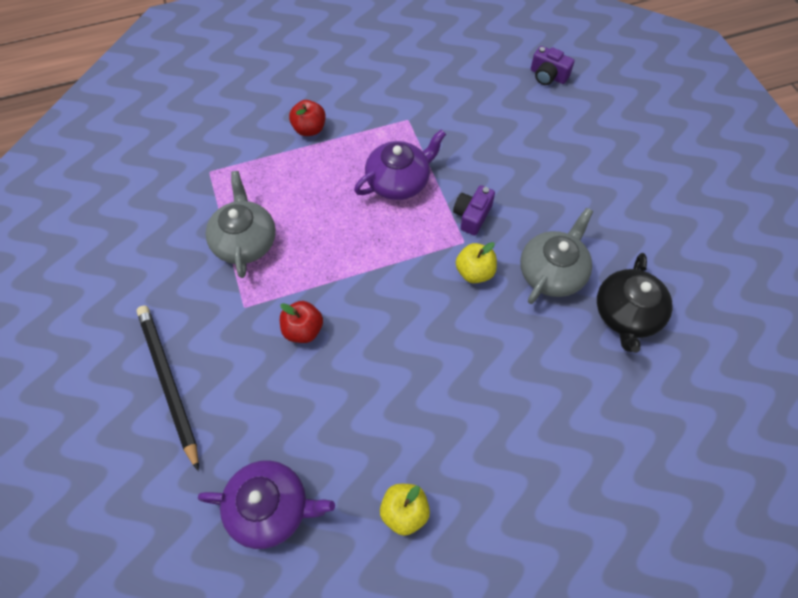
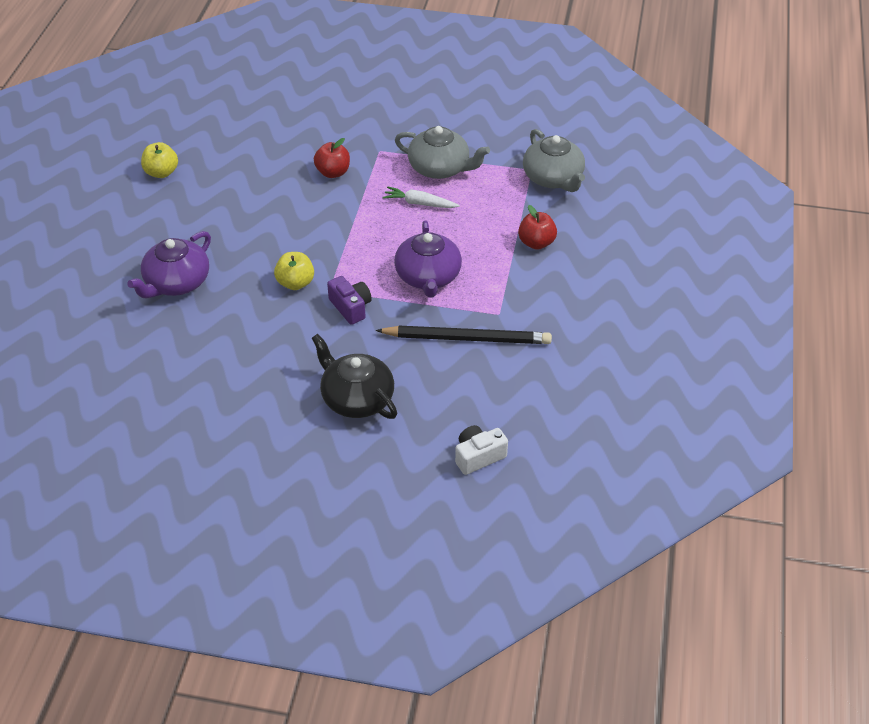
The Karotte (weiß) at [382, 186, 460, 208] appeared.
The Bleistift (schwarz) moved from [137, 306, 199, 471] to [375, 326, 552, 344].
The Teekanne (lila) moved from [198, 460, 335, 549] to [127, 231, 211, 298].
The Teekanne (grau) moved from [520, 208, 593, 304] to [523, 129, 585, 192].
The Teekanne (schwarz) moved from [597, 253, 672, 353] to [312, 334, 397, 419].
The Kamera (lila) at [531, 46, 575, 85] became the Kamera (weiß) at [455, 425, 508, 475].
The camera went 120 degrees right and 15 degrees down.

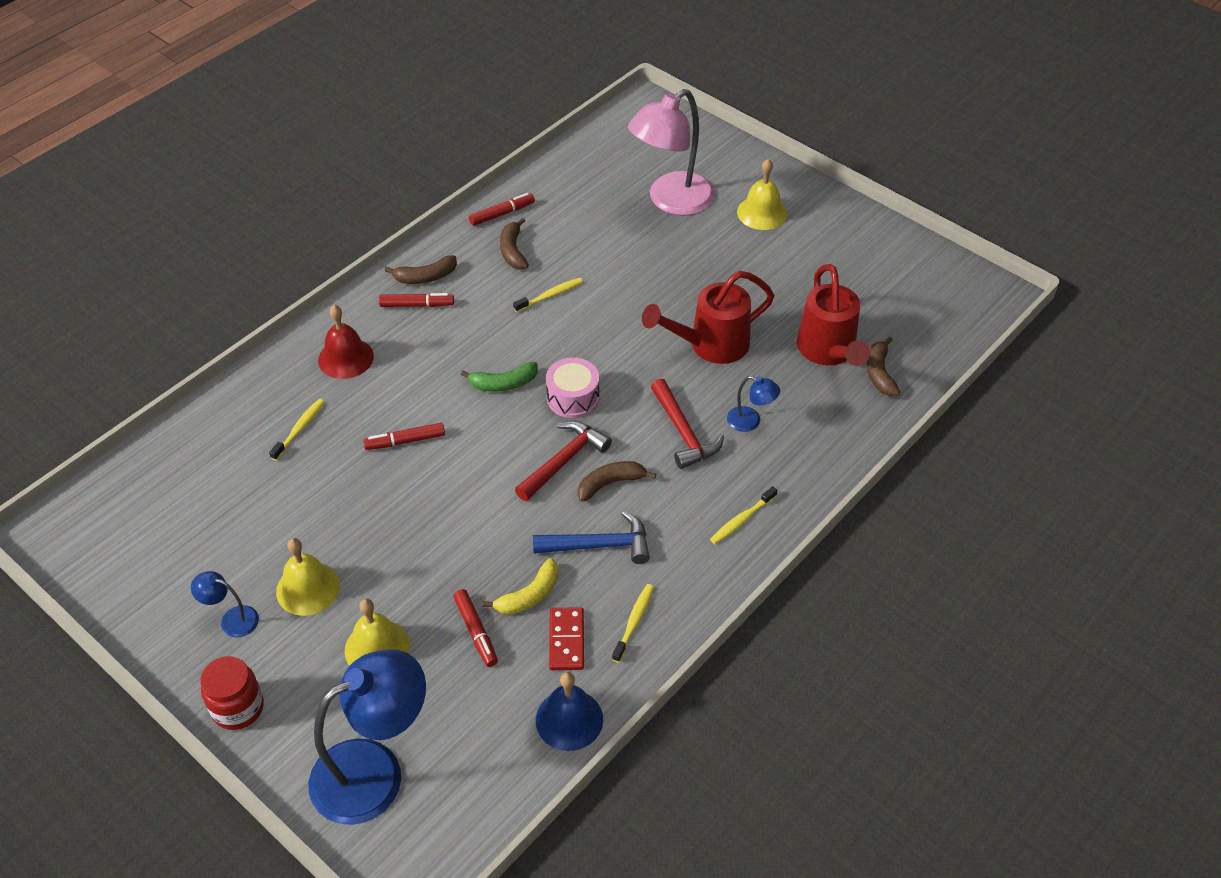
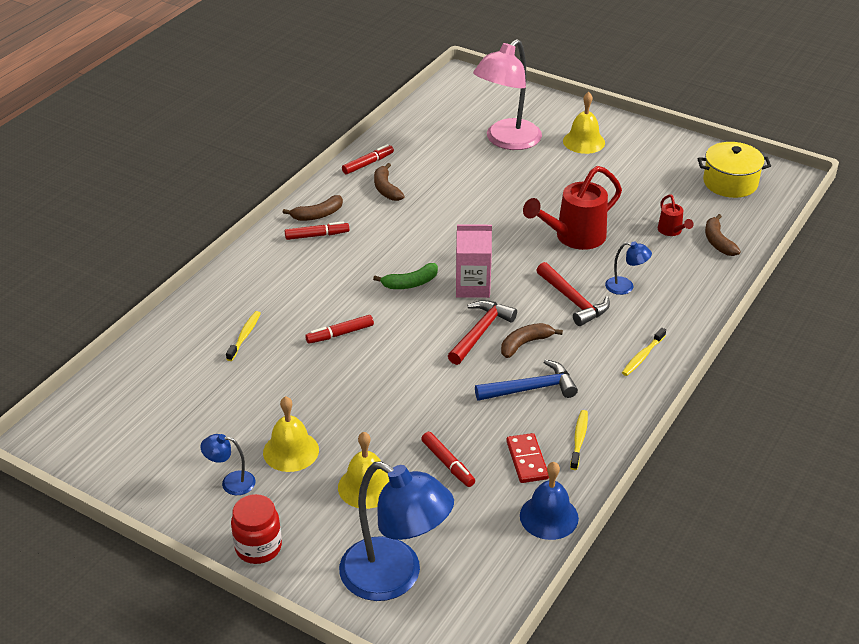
The Glocke (rot) at [318, 305, 374, 379] disappeared.
The Banane (gelb) at [483, 558, 558, 615] disappeared.
The Zahnbürste (gelb) at [513, 278, 583, 312] disappeared.
The Kochtopf (gelb) at [697, 142, 771, 198] appeared.
The Trommel (rosa) at [546, 357, 599, 418] was replaced by the Getränkekarton (rosa) at [456, 224, 492, 298].
The Lampe (blau) at [308, 649, 426, 825] turned 75 degrees clockwise.
The Gießkanne (rot) at [797, 264, 870, 366] changed to 0.49 times the size.
The camera went 10 degrees left and 10 degrees down.

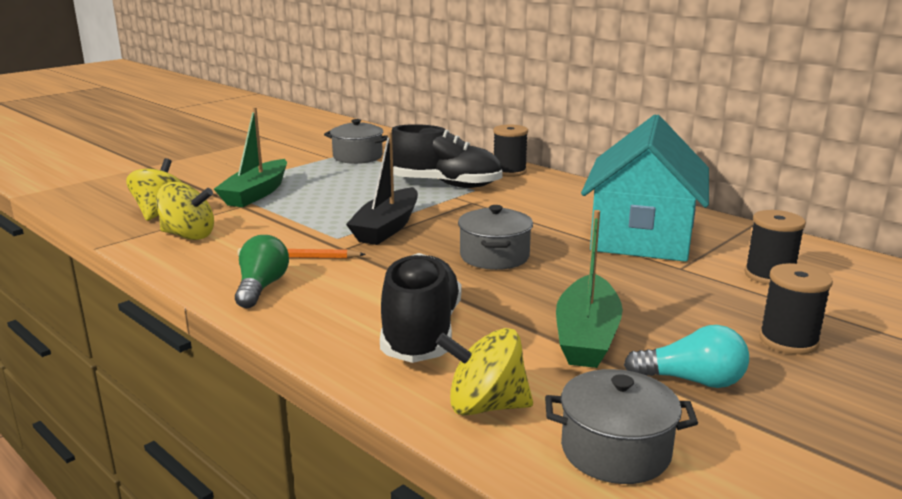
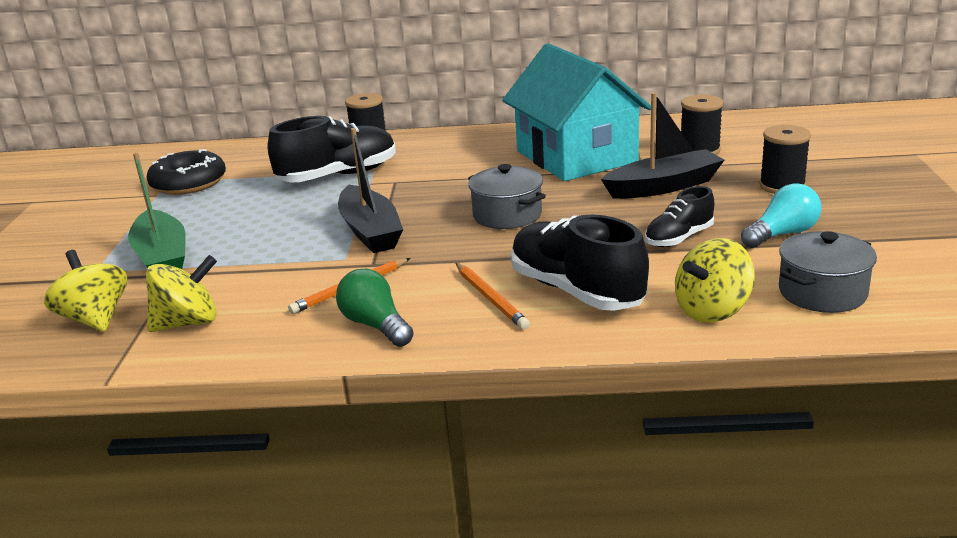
The Bleistift (orange) at [456, 263, 530, 330] appeared.
The Boot (schwarz) at [601, 93, 724, 199] appeared.
The Kochtopf (grau) at [324, 119, 388, 164] was replaced by the Donut (schwarz) at [147, 149, 226, 195].
The Boot (grün) at [556, 210, 623, 368] was replaced by the Schuh (schwarz) at [645, 186, 714, 247].
The camera went 40 degrees left and 5 degrees up.

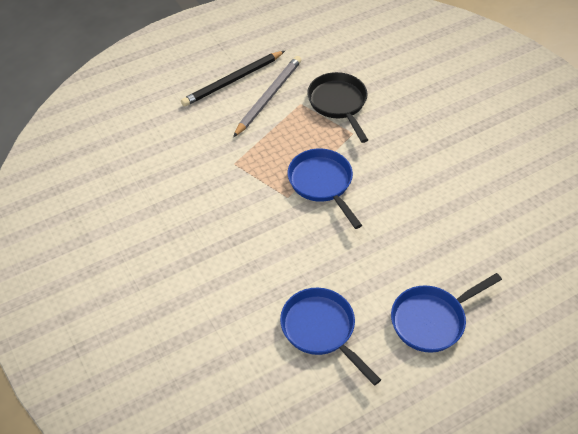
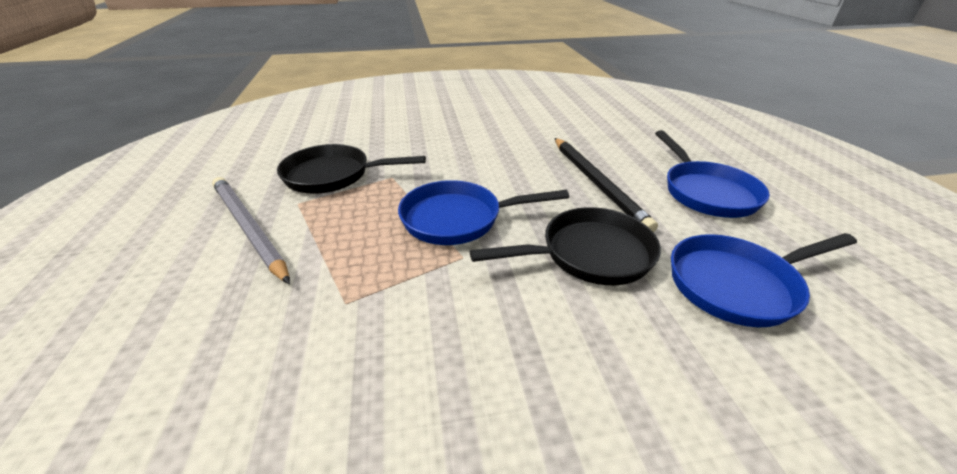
The Pfanne (schwarz) at [470, 207, 661, 285] appeared.
The Bleistift (schwarz) moved from [181, 51, 285, 107] to [555, 138, 658, 232].
The camera went 70 degrees left and 15 degrees down.

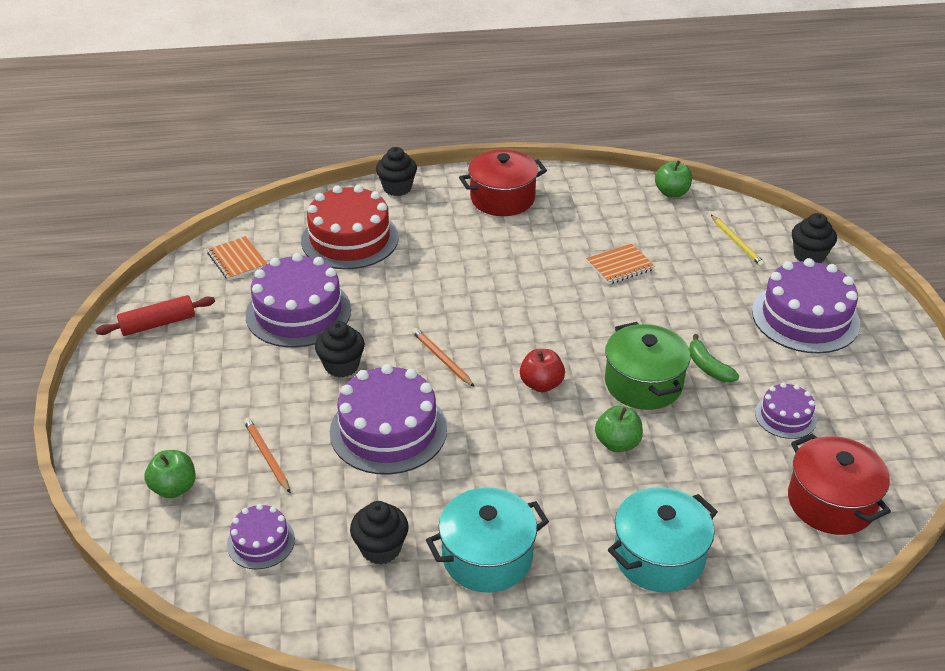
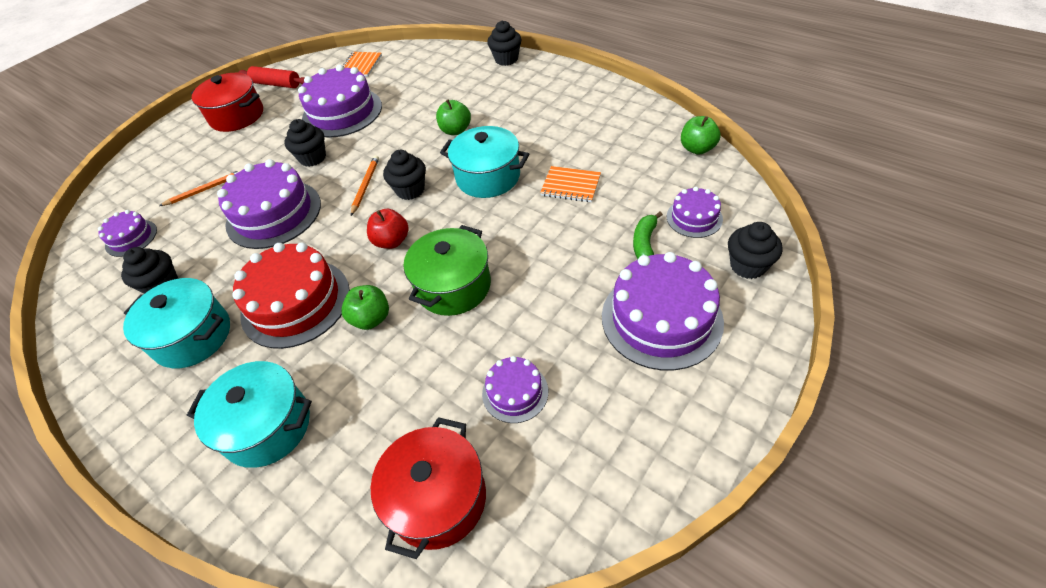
The Muffin (schwarz) at [383, 150, 426, 200] appeared.
The Kochtopf (türkis) at [440, 126, 529, 198] appeared.
The Apfel (grün) moved from [144, 450, 196, 498] to [436, 100, 471, 135].
The Kuchen (rot) moved from [301, 185, 399, 269] to [233, 243, 350, 349].
The Kochtopf (rot) moved from [459, 150, 547, 216] to [191, 73, 263, 132].
The Banane (grün) moved from [689, 334, 739, 383] to [633, 212, 663, 259].
The Bleistift (gelb) at [711, 215, 765, 267] was replaced by the Kuchen (lila) at [667, 187, 723, 238].
The Bleistift (orange) at [244, 418, 290, 493] turned 45 degrees clockwise.
The camera went 50 degrees right and 10 degrees up.

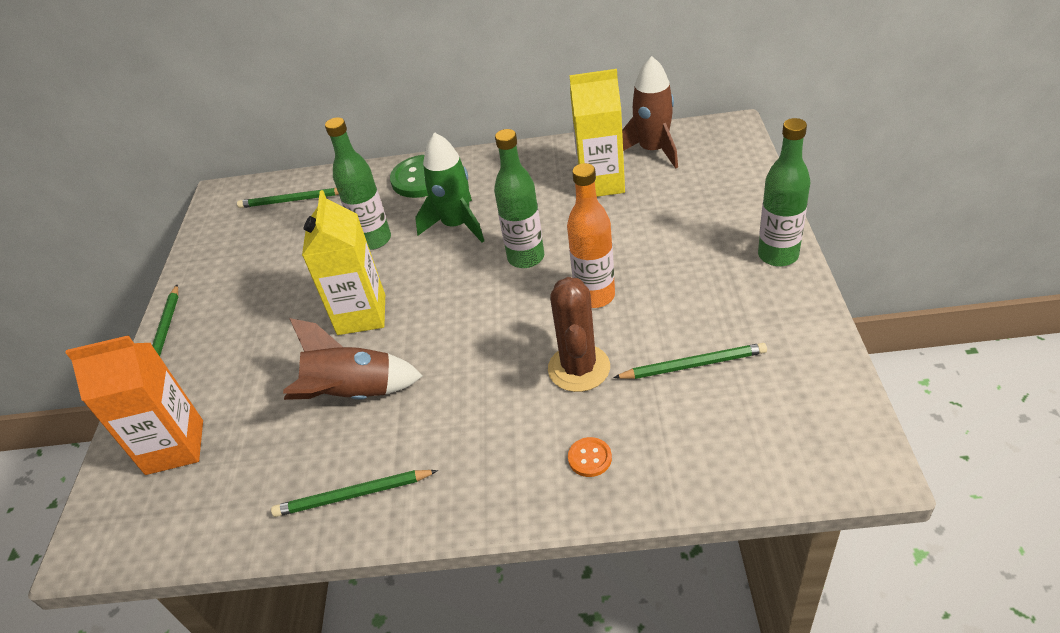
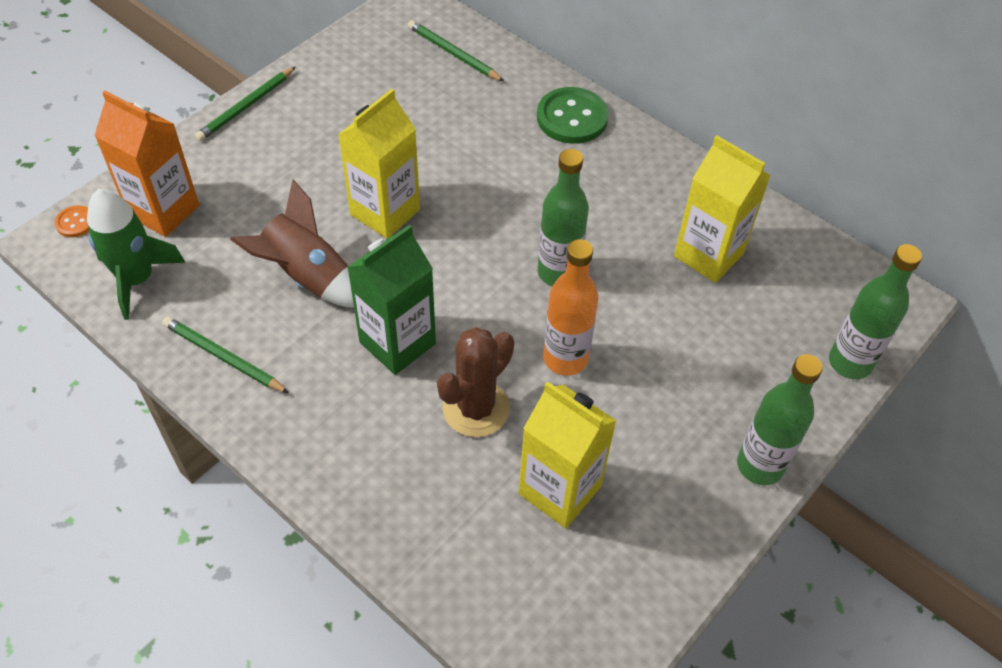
The Rakete (braun) at [622, 56, 678, 169] disappeared.
The Getränkekarton (grün) at [347, 225, 436, 375] appeared.
The Flasche (grün) moved from [325, 117, 391, 250] to [829, 244, 922, 379].
The Rakete (grün) moved from [415, 132, 484, 242] to [87, 189, 185, 320].
The Knopf (orange) moved from [568, 437, 612, 477] to [55, 205, 89, 237].
The Bleistift (grün) at [613, 343, 767, 379] was replaced by the Getränkekarton (gelb) at [519, 381, 617, 528].
The camera went 35 degrees right and 10 degrees up.

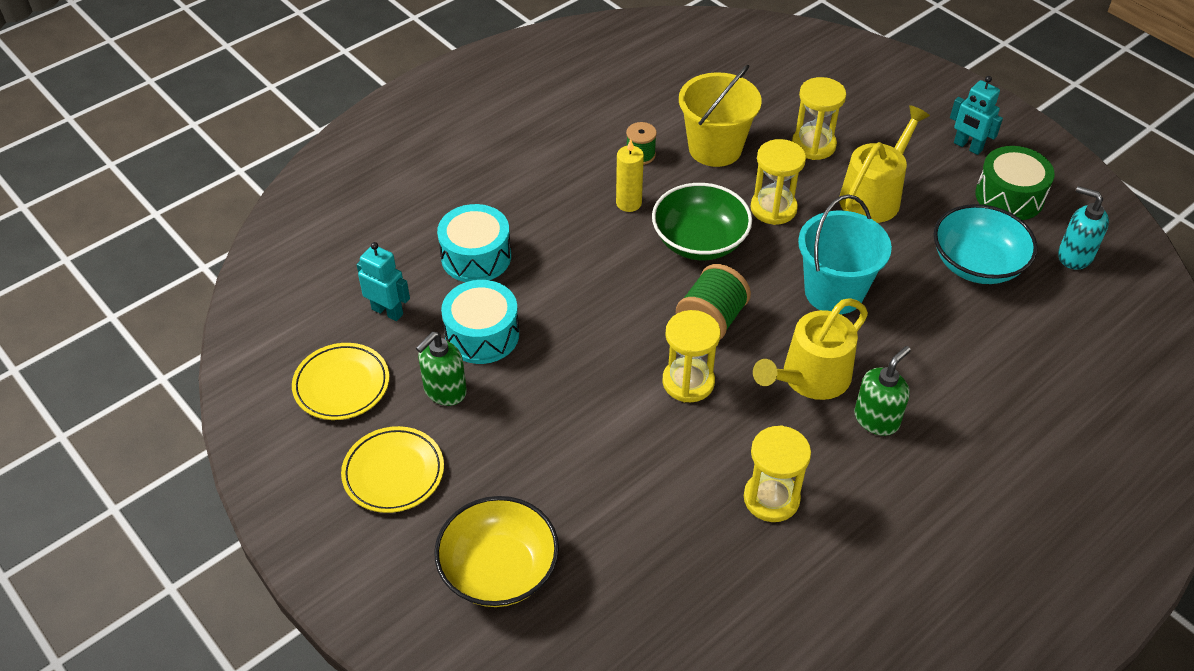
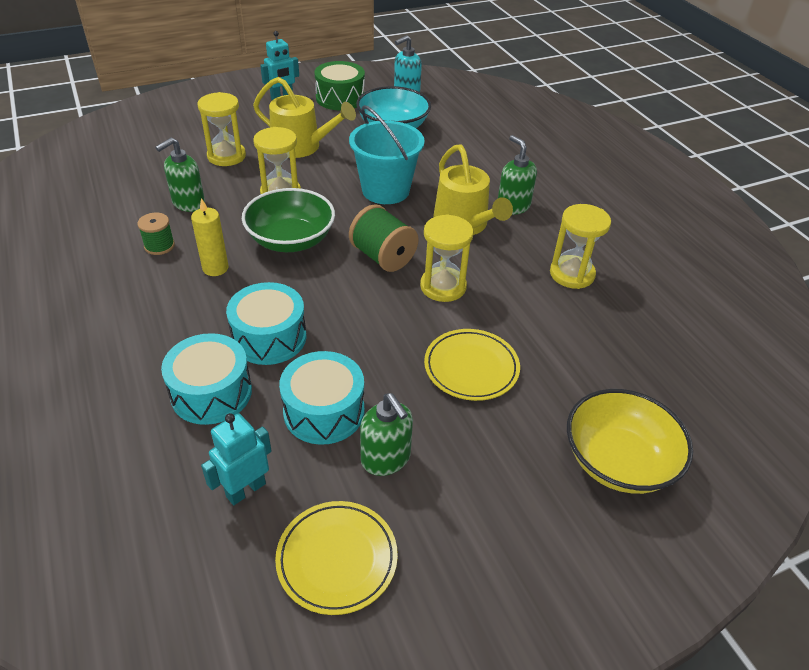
The Trommel (türkis) at [226, 282, 307, 365] appeared.
The Teller (gelb) moved from [341, 426, 444, 513] to [424, 329, 520, 401].
The Eimer (gelb) at [679, 65, 762, 167] was replaced by the Seifenspender (grün) at [155, 137, 205, 212].
The Gießkanne (gelb) at [839, 105, 930, 223] turned 150 degrees clockwise.
The camera went 75 degrees left and 5 degrees down.

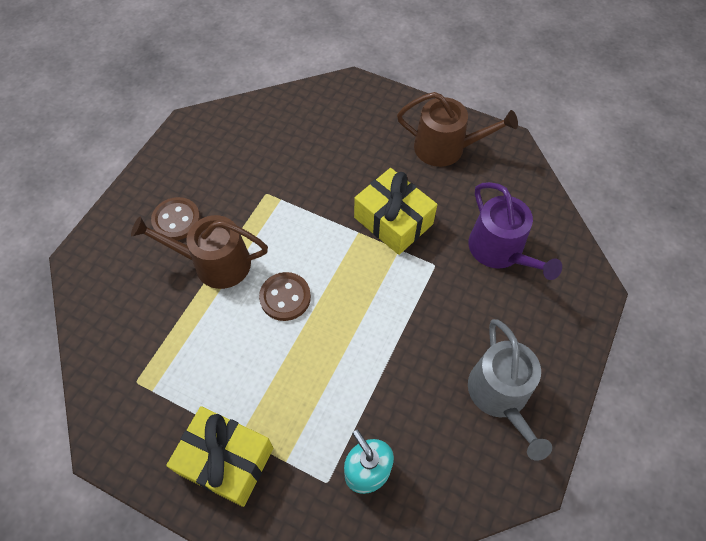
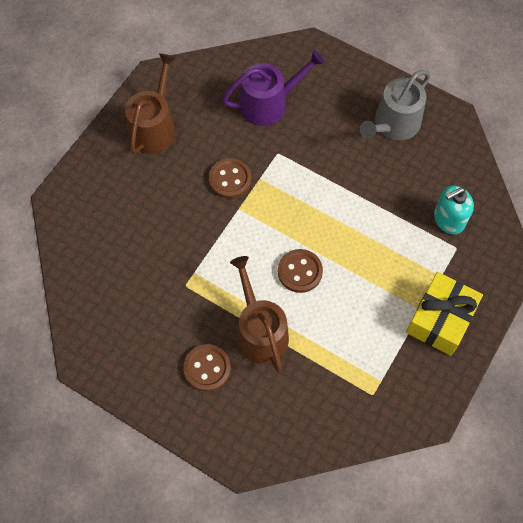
The Geschenk (gelb) at [354, 168, 437, 255] was replaced by the Knopf (braun) at [209, 158, 252, 199].
The Gießkanne (braun) at [131, 215, 268, 289] turned 150 degrees clockwise.
The Gießkanne (grau) at [468, 319, 552, 461] turned 135 degrees clockwise.
The camera went 85 degrees left and 5 degrees up.

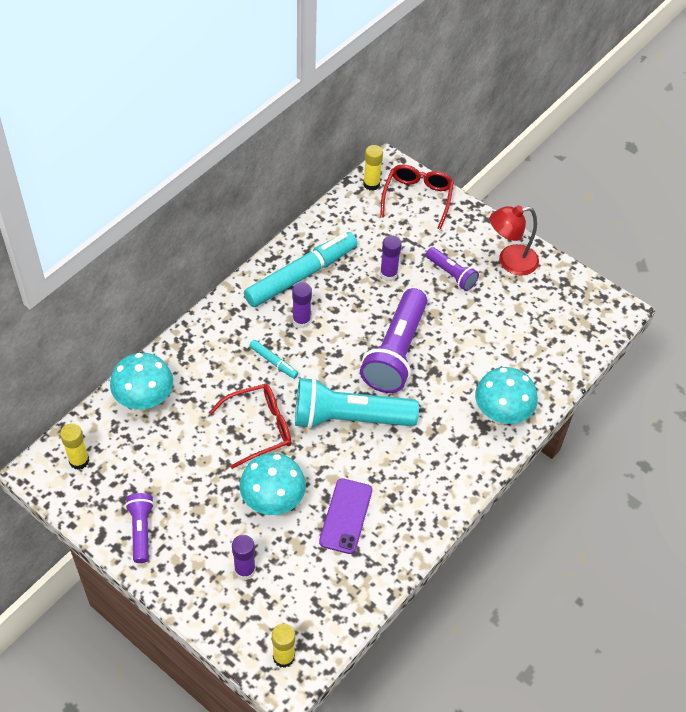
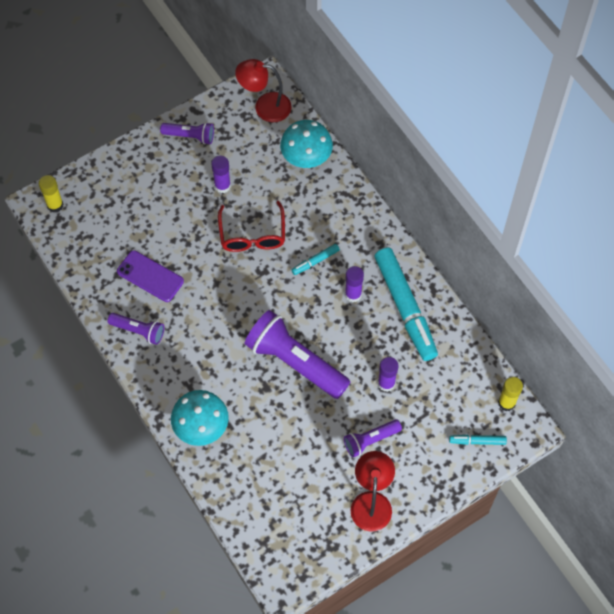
The Pilz (türkis) at [239, 453, 306, 515] disappeared.
The Taschenlampe (türkis) at [295, 377, 419, 429] disappeared.
The Taschenlampe (lila) at [108, 313, 164, 345] appeared.
The Klebestift (lila) moved from [232, 535, 256, 580] to [211, 155, 231, 193].
The Klebestift (gelb) at [60, 423, 89, 470] was replaced by the Lampe (rot) at [235, 59, 292, 122].
The Brille (rot) at [380, 165, 454, 230] was replaced by the Filzstift (türkis) at [449, 435, 507, 445].
The camera went 110 degrees right and 10 degrees up.

